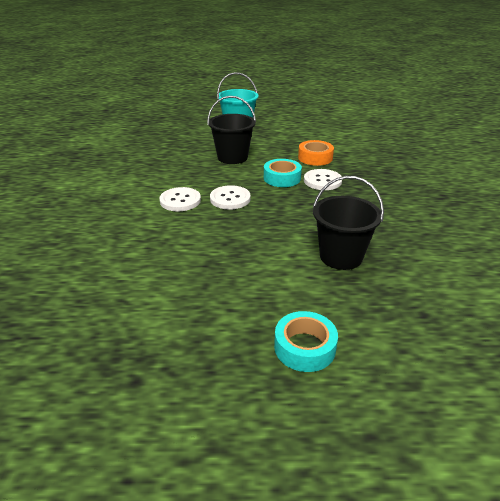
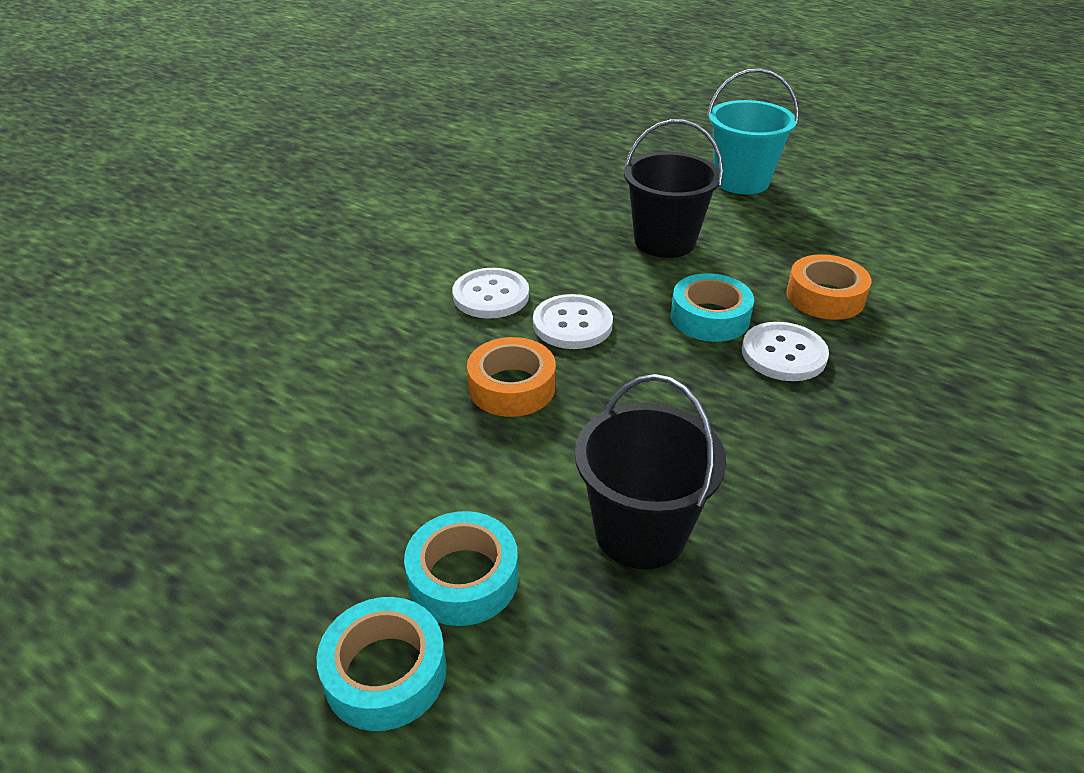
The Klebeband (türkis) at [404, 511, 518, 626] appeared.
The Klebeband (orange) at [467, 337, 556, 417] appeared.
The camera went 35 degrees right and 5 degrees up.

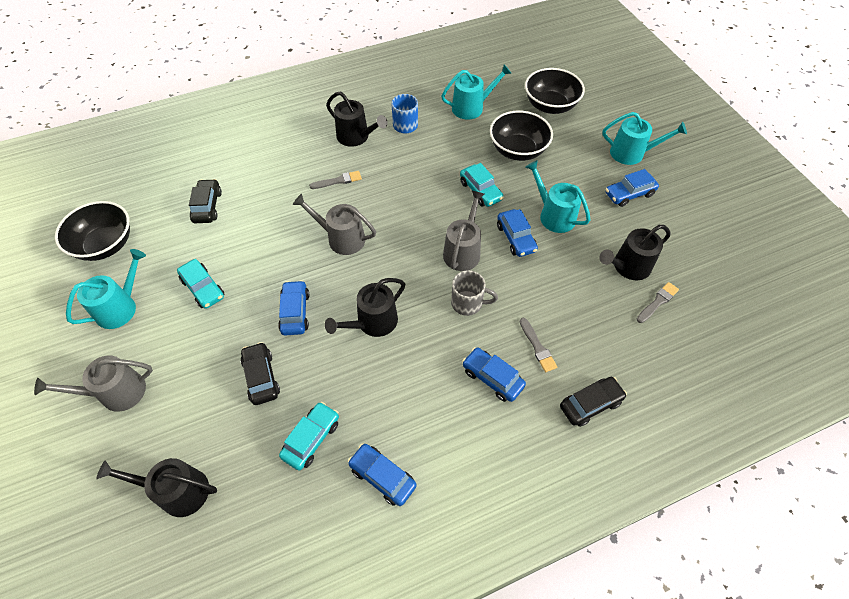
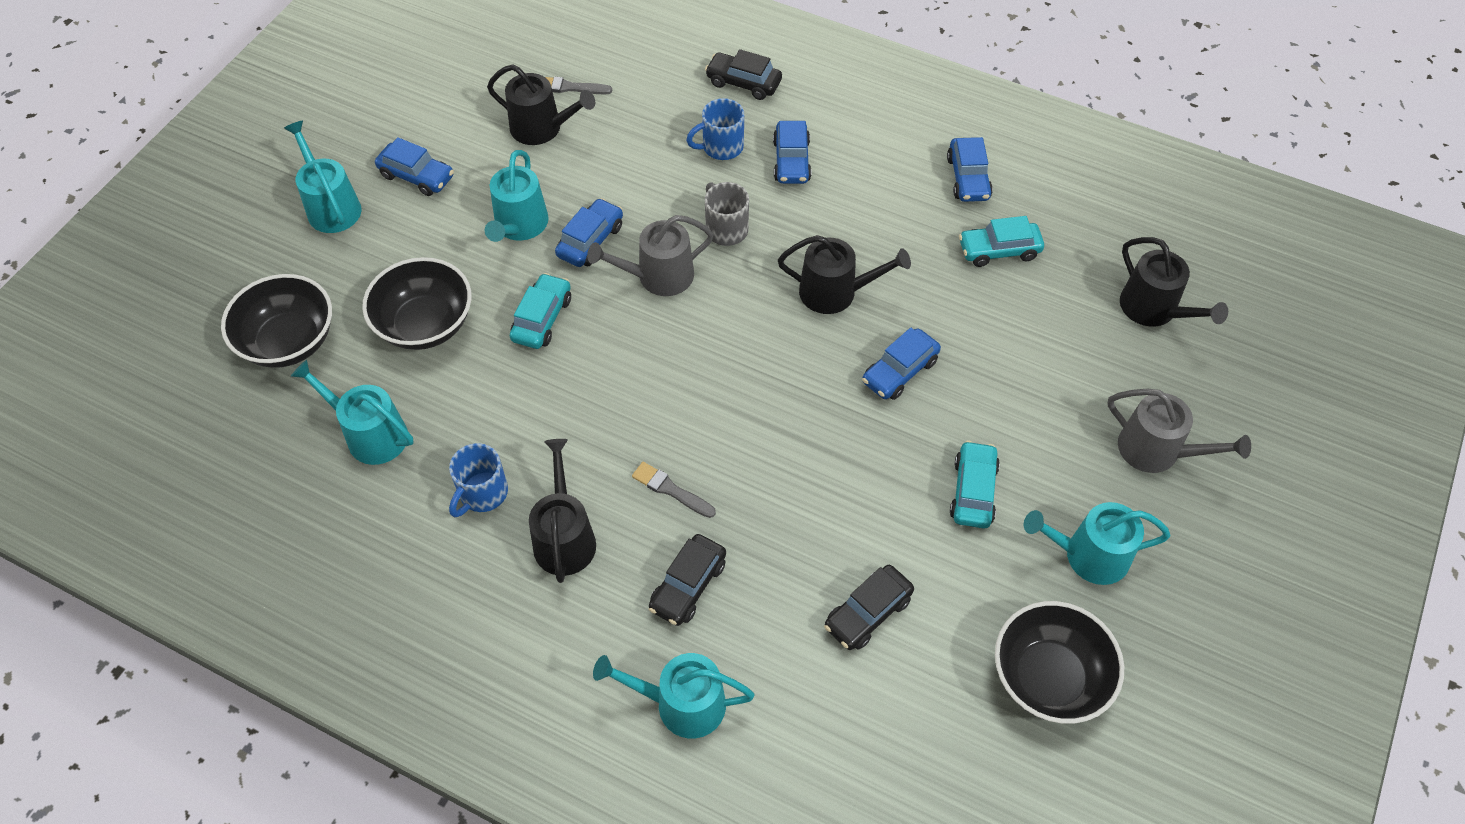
The Gießkanne (grau) at [293, 194, 376, 255] disappeared.
The Gießkanne (türkis) at [593, 653, 754, 738] appeared.
The Auto (schwarz) moved from [241, 342, 280, 405] to [649, 534, 726, 626].
The Pinsel (grau) at [520, 318, 557, 372] was replaced by the Tasse (blau) at [686, 98, 744, 160].
The camera went 130 degrees left and 0 degrees up.

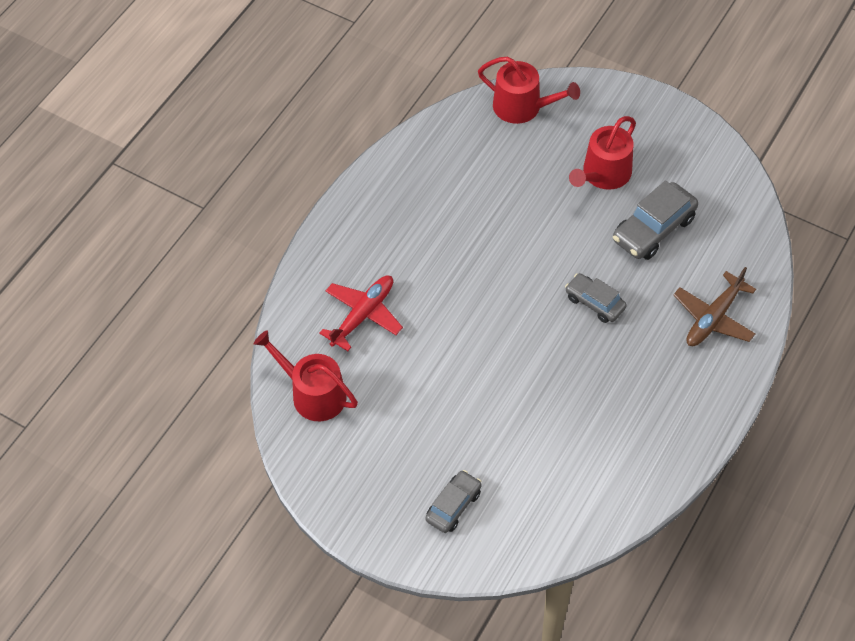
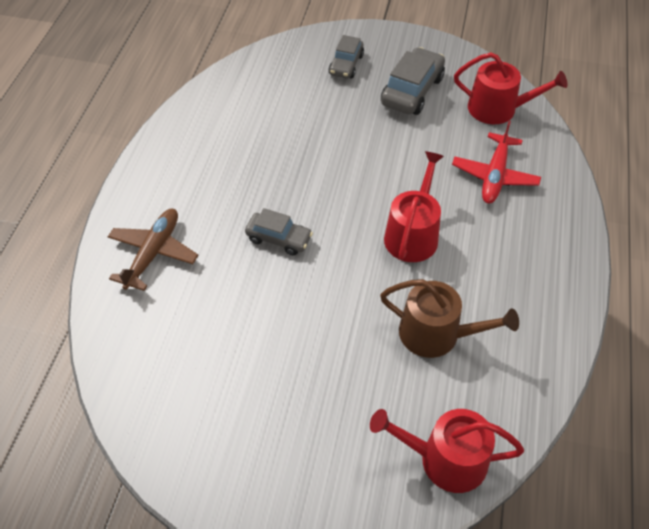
The Gießkanne (braun) at [380, 279, 519, 358] appeared.
The Gießkanne (rot) moved from [569, 116, 636, 190] to [384, 151, 444, 262].
The Auto (grau) moved from [613, 180, 698, 260] to [381, 47, 445, 115].
The camera went 160 degrees right and 5 degrees down.

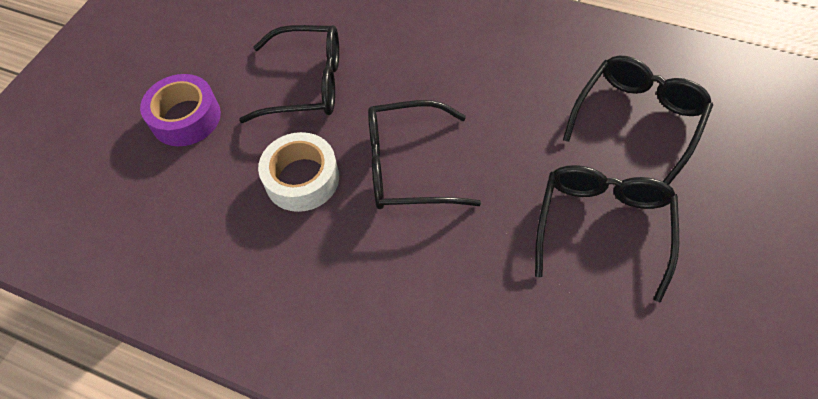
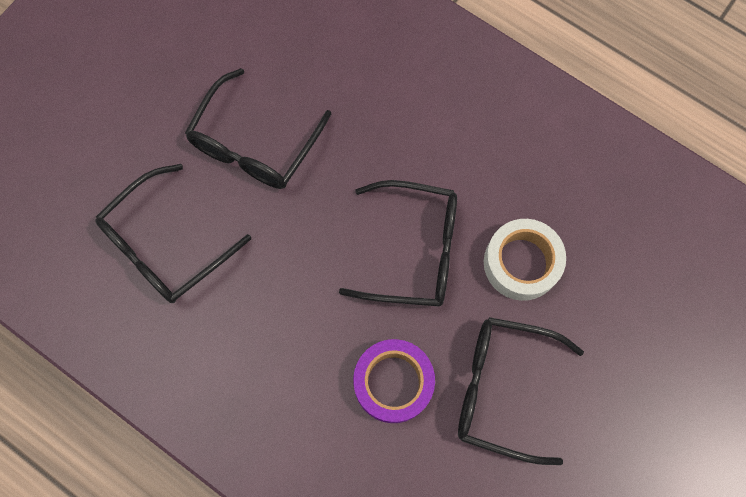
The Klebeband (lila) moved from [140, 74, 221, 146] to [353, 339, 435, 423].
The camera went 170 degrees left and 15 degrees up.

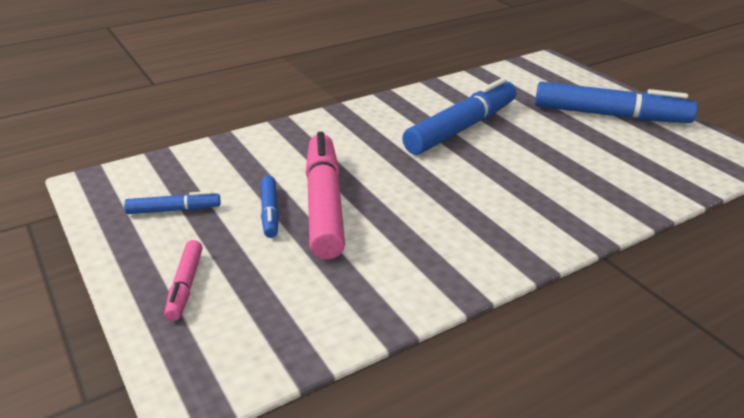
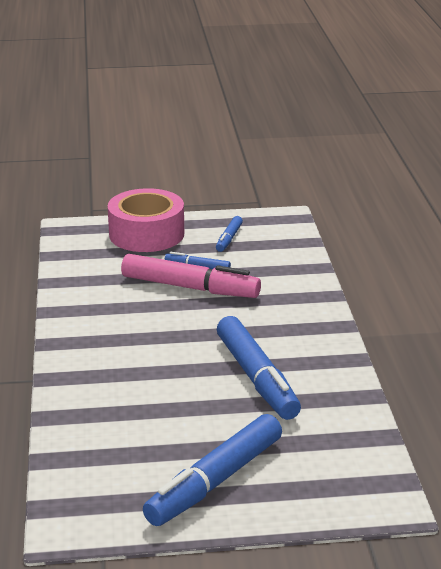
The Filzstift (rosa) at [164, 240, 203, 321] was replaced by the Klebeband (rosa) at [108, 188, 184, 252].
The camera went 115 degrees right and 5 degrees down.

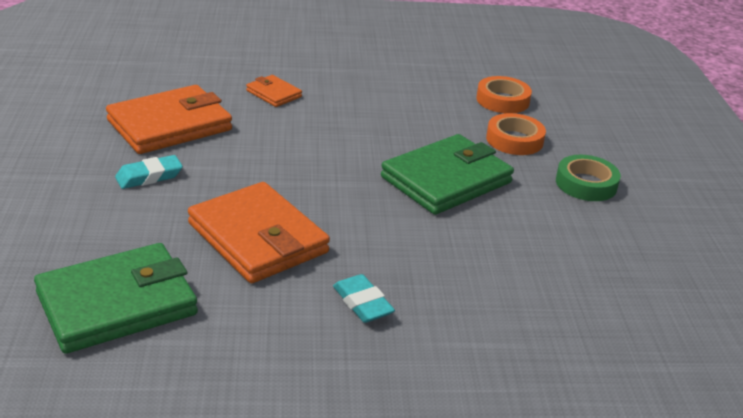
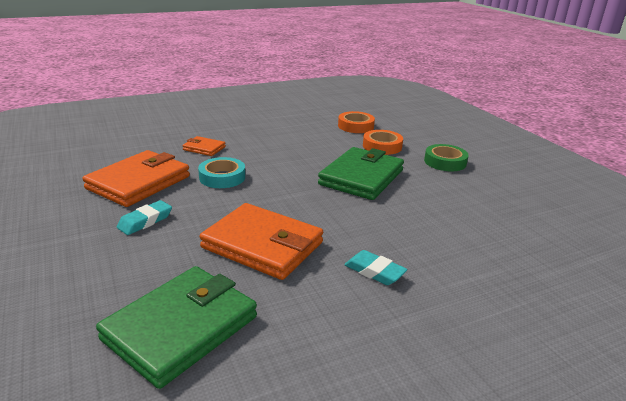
The Klebeband (türkis) at [198, 157, 245, 188] appeared.
The camera went 20 degrees left and 5 degrees down.

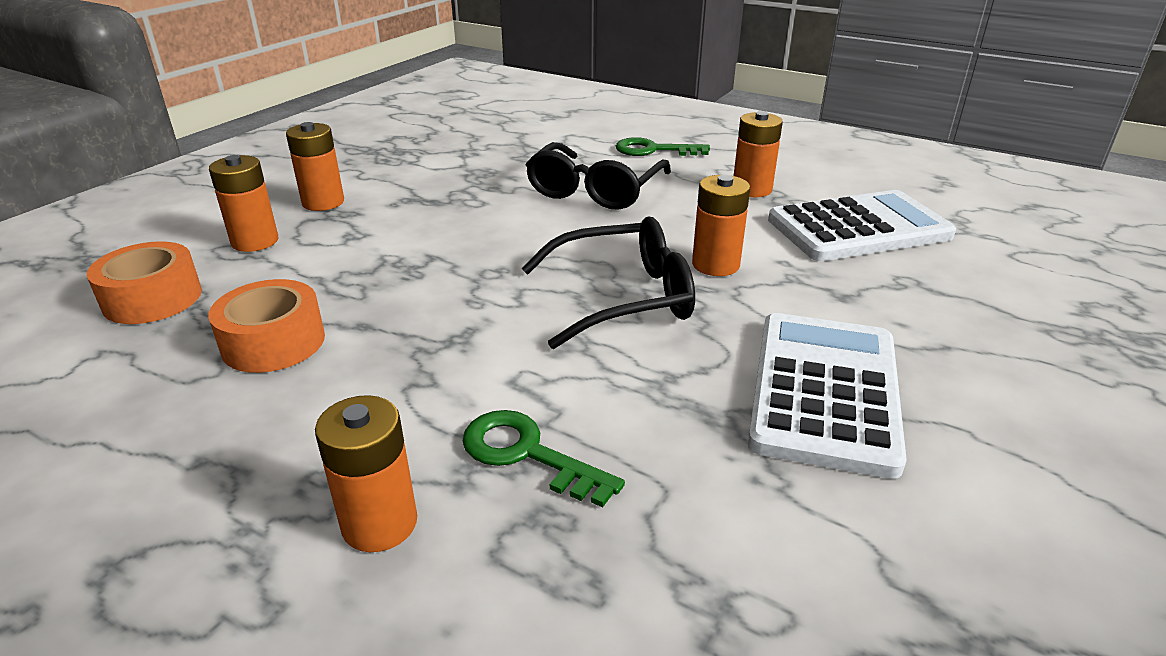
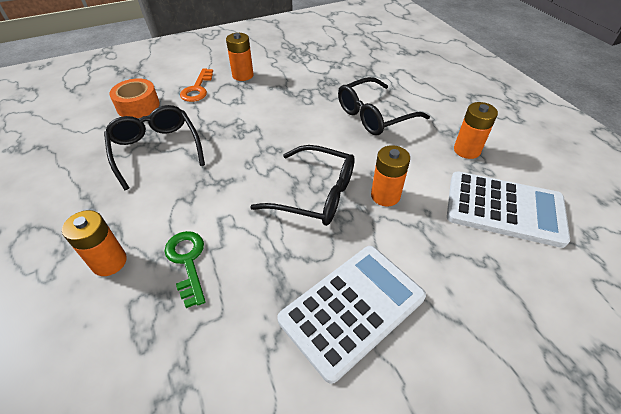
The Schlüssel (grün) at [616, 137, 710, 156] disappeared.
The Klebeband (orange) at [208, 279, 325, 373] was replaced by the Brille (schwarz) at [104, 105, 205, 190].
The Batterie (orange) at [209, 155, 278, 252] was replaced by the Schlüssel (orange) at [180, 68, 213, 102].
The camera went 35 degrees right and 15 degrees up.

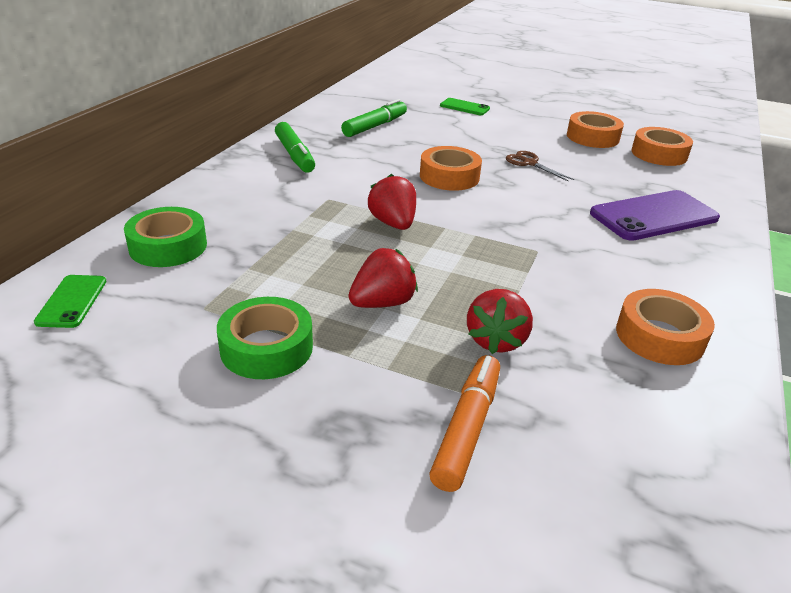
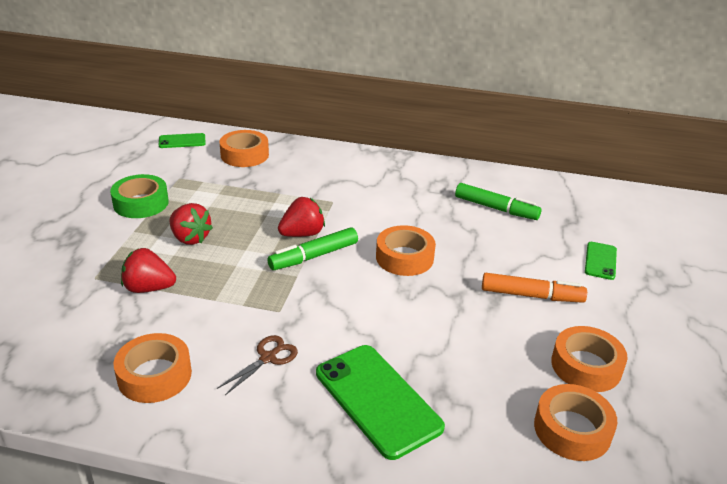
The Filzstift (grün) moved from [275, 122, 315, 173] to [267, 227, 358, 270].
The Filzstift (orange) moved from [429, 355, 500, 492] to [482, 273, 587, 303].
The Schere (braun) moved from [506, 151, 574, 181] to [217, 335, 298, 395].
The Klebeband (grün) at [124, 207, 207, 267] became the Klebeband (orange) at [219, 130, 269, 167].
The Handy (lila) at [590, 190, 720, 241] became the Handy (grün) at [316, 345, 445, 460].
The camera went 80 degrees right and 0 degrees up.

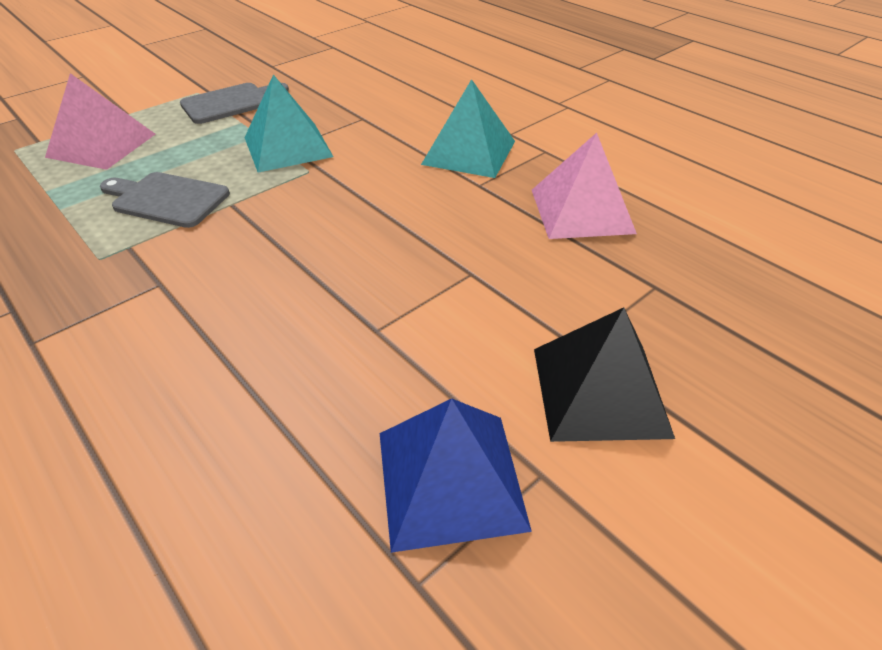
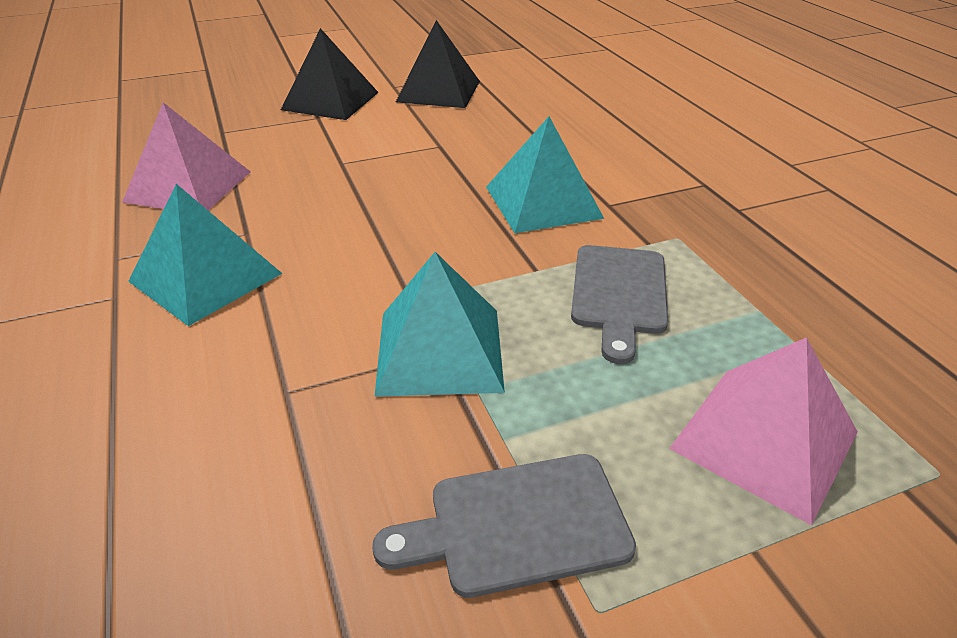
The Pyramide (türkis) at [486, 117, 604, 233] appeared.
The Pyramide (blau) at [380, 398, 532, 553] became the Pyramide (schwarz) at [396, 20, 480, 108].
The Schneidebrett (grau) at [100, 172, 230, 228] turned 60 degrees clockwise.
The camera went 160 degrees left and 5 degrees down.

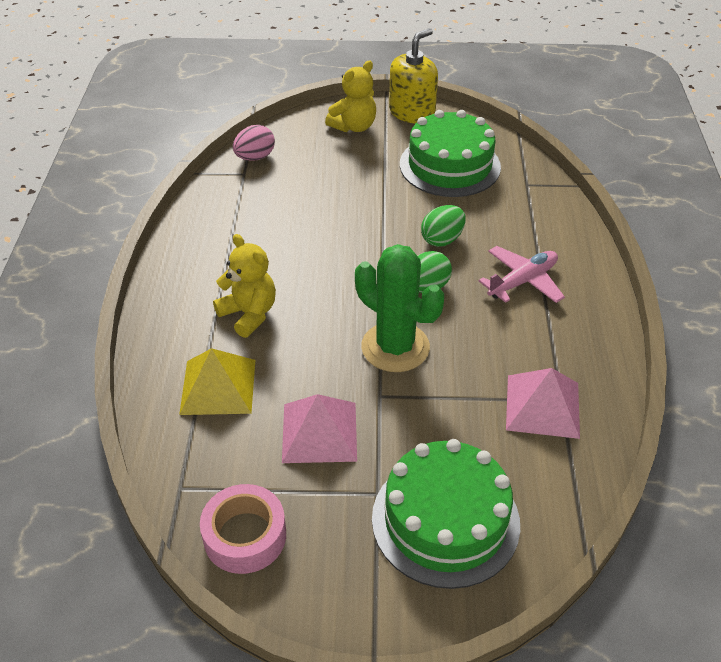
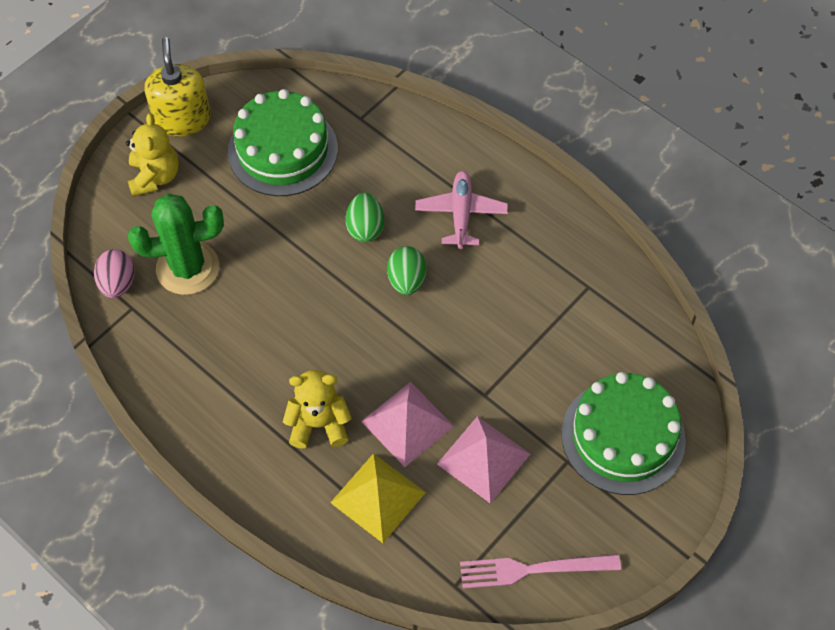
The Kaktus (grün) moved from [355, 244, 444, 372] to [128, 194, 224, 295].
The Pyramide (rosa) moved from [506, 368, 580, 439] to [361, 382, 454, 467].
The Klebeband (rosa) at [200, 484, 286, 574] was replaced by the Gabel (rosa) at [460, 554, 621, 588].
The camera went 50 degrees left and 15 degrees up.

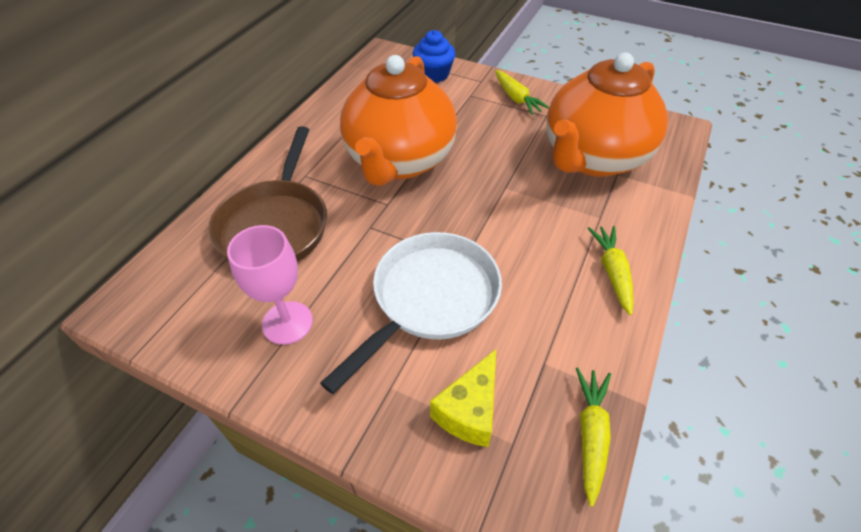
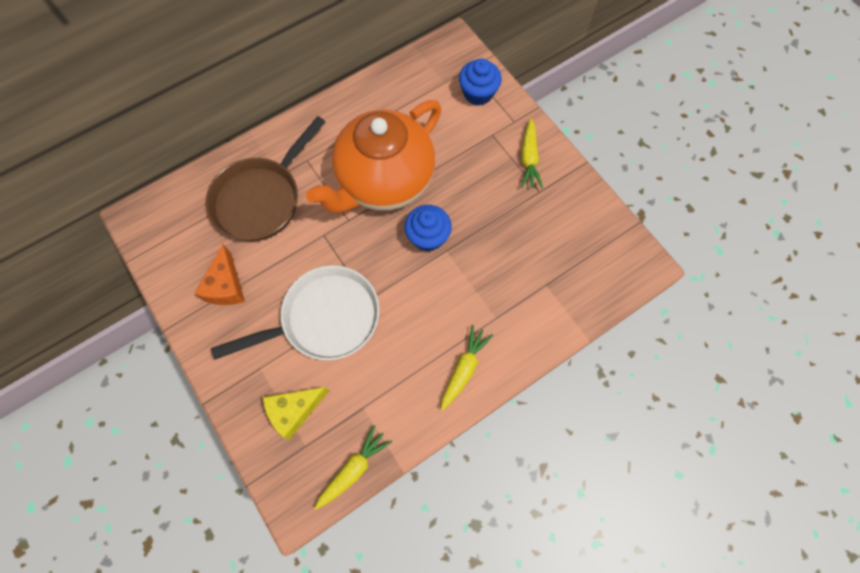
The Teekanne (orange) at [546, 53, 668, 177] disappeared.
The Muffin (blau) at [404, 205, 452, 251] appeared.
The Kelch (rosa) at [227, 225, 313, 345] was replaced by the Käse (orange) at [194, 244, 245, 305].
The camera went 30 degrees right and 20 degrees up.

